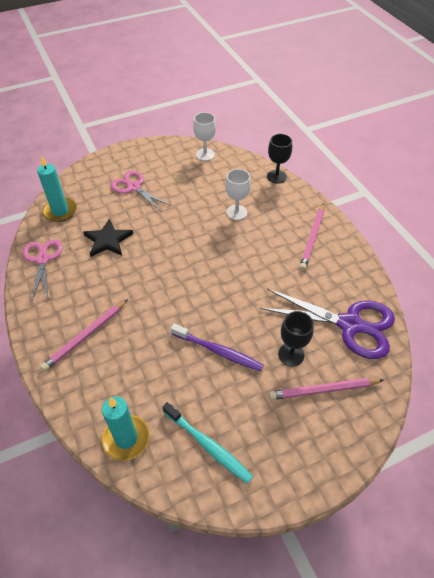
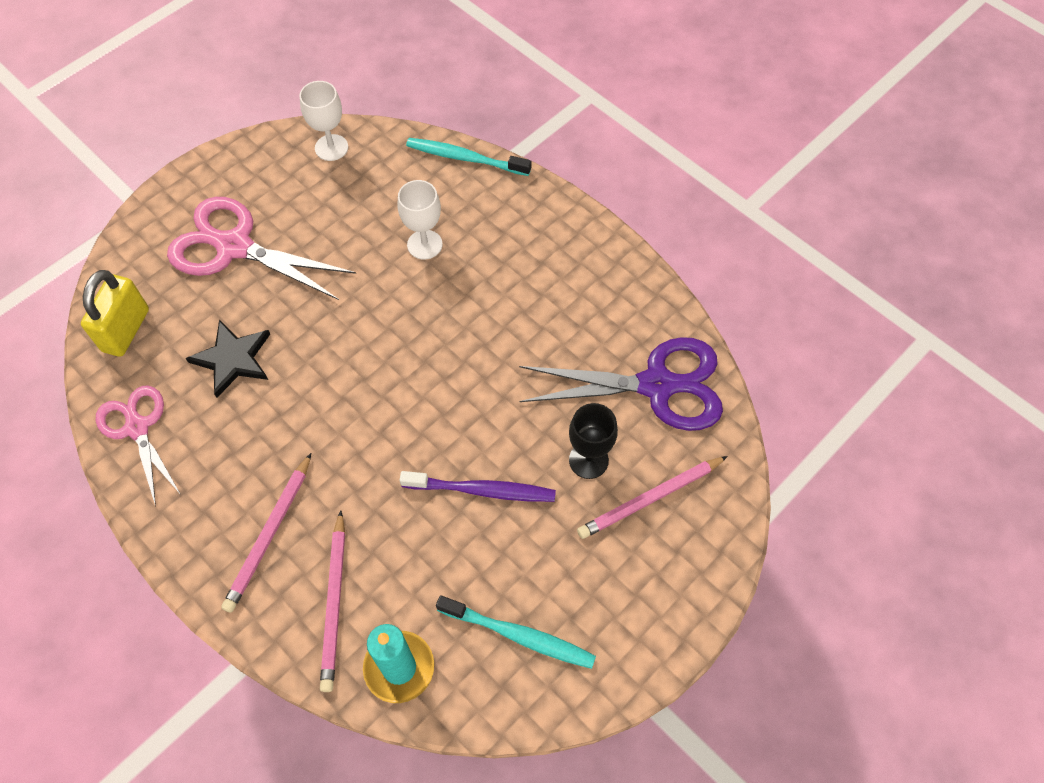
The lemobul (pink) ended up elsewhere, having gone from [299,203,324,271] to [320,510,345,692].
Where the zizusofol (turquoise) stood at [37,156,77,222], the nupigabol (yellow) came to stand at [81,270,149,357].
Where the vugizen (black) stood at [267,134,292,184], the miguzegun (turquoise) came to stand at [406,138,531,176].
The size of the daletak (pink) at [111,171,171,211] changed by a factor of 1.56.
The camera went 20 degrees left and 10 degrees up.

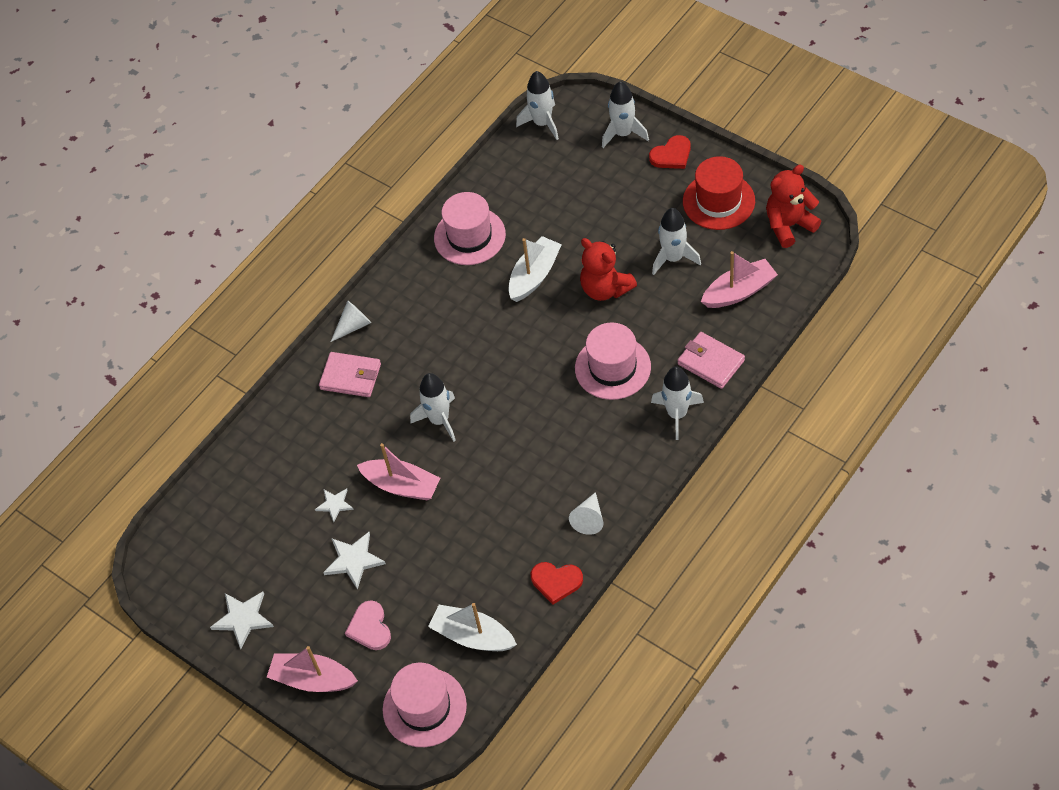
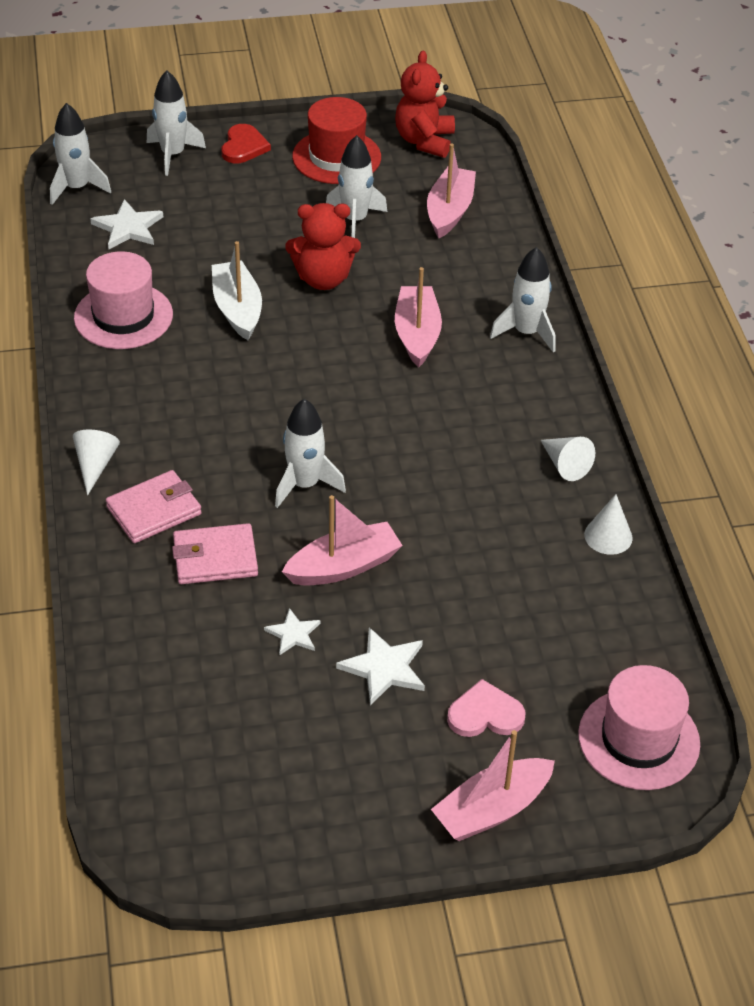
The second view lost the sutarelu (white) at [428,603,517,651].
The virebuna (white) ended up elsewhere, having gone from [210,592,274,649] to [91,199,163,249].
The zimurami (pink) ended up elsewhere, having gone from [677,332,745,389] to [172,523,258,584].
Where the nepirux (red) stood at [531,562,583,604], the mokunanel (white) came to stand at [584,494,633,555].
Where the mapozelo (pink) stood at [575,323,651,400], the sutarelu (pink) came to stand at [395,267,442,367].
The nepirux (pink) at [345,600,391,650] ended up facing another way, 150 degrees clockwise from before.
The camera went 55 degrees left and 10 degrees down.

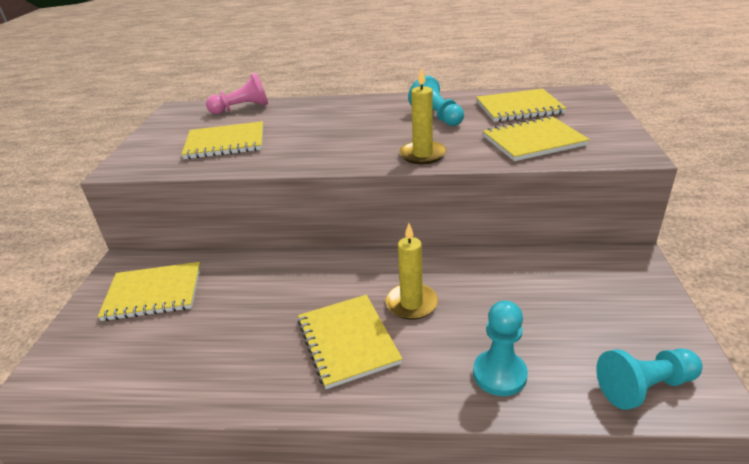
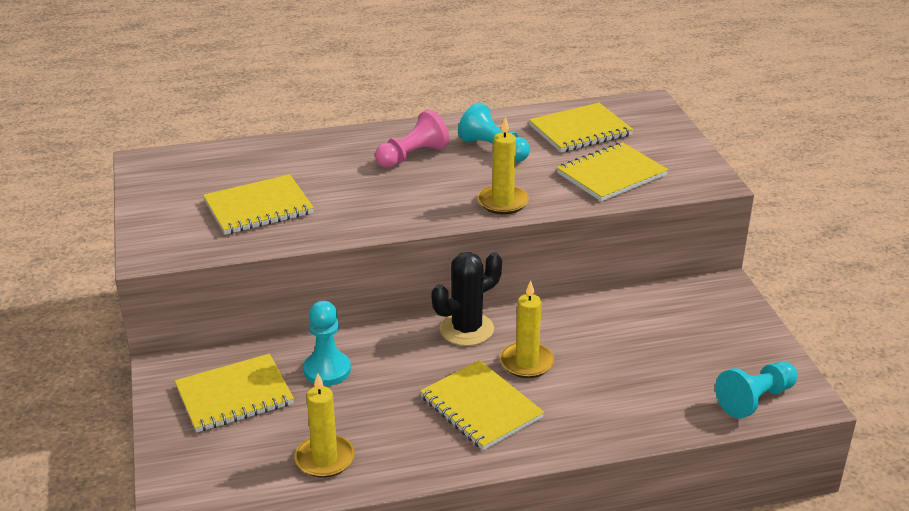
The second view gained the zizusofol (yellow) at [295,373,355,478].
The second view gained the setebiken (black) at [432,252,502,346].
The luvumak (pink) ended up elsewhere, having gone from [206,73,268,114] to [375,109,450,168].
The luvumak (turquoise) ended up elsewhere, having gone from [473,300,528,396] to [303,301,351,386].
The camera went 20 degrees left and 0 degrees up.

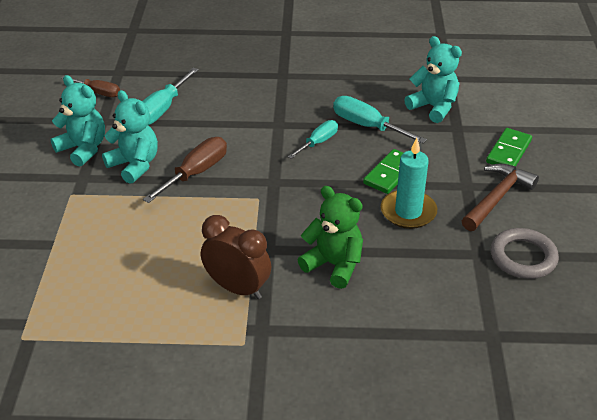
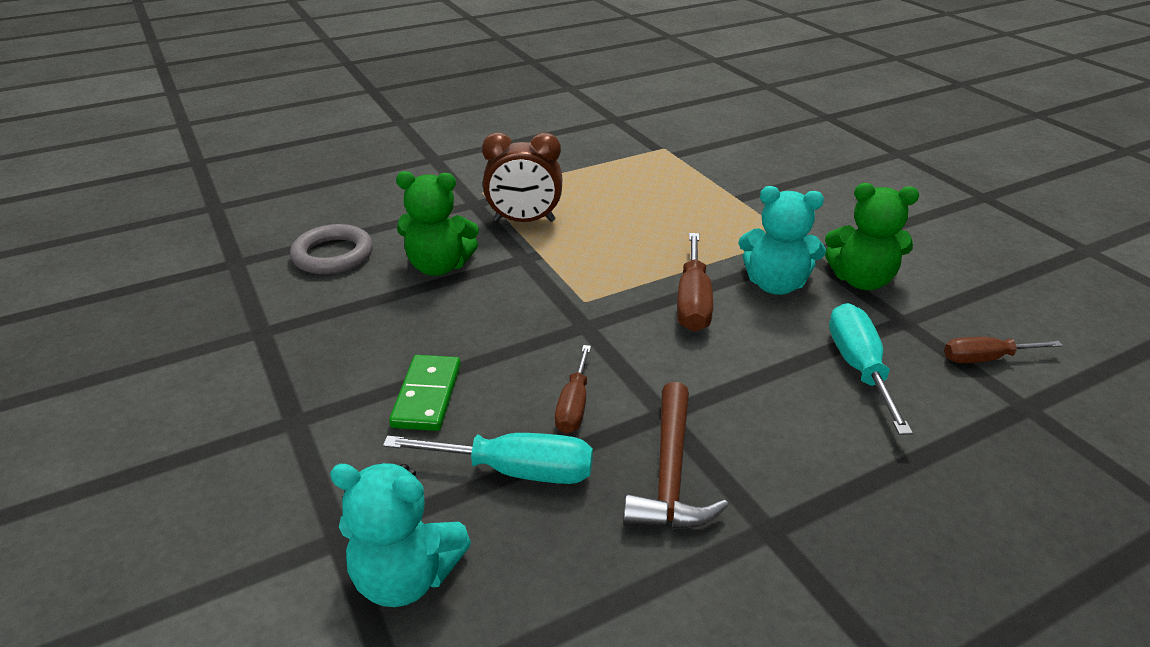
The second view lost the zizusofol (turquoise) at [381,138,437,229].
The second view lost the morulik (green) at [486,128,532,166].
The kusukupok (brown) ended up elsewhere, having gone from [462,164,539,231] to [623,382,728,529].
The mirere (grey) ended up elsewhere, having gone from [491,228,559,279] to [290,224,373,274].
What was the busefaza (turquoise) at [51,75,105,167] turned into the busefaza (green) at [825,183,919,290].
What was the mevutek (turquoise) at [288,120,338,159] turned into the mevutek (brown) at [555,345,591,434].
The camera went 150 degrees right and 5 degrees down.

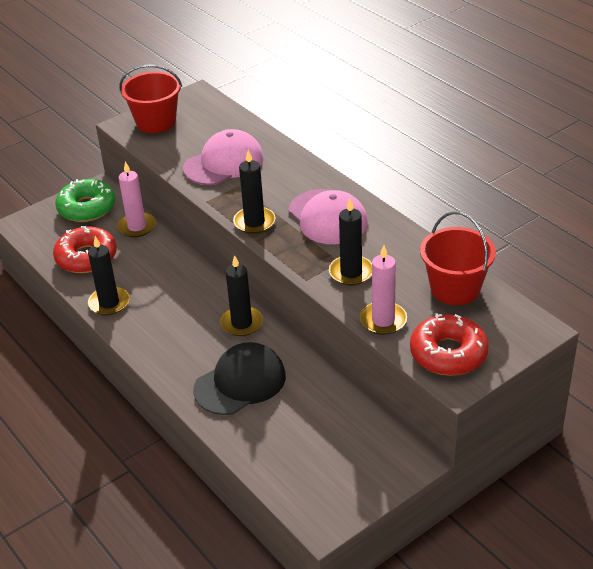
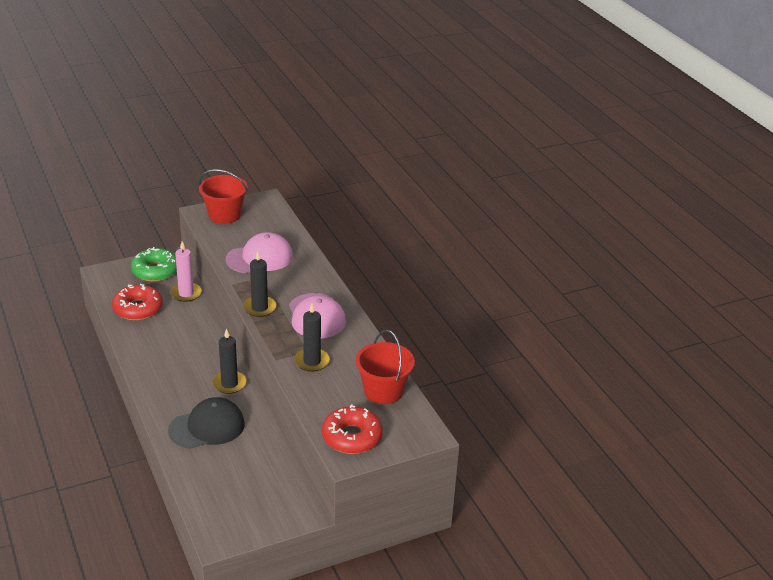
The second view lost the zizusofol (black) at [88,236,130,315].
The second view lost the zizusofol (pink) at [360,245,407,335].
The camera went 10 degrees right and 5 degrees down.

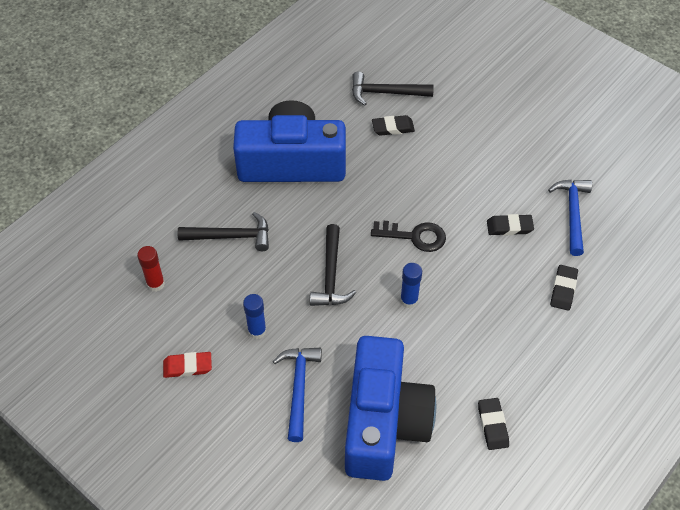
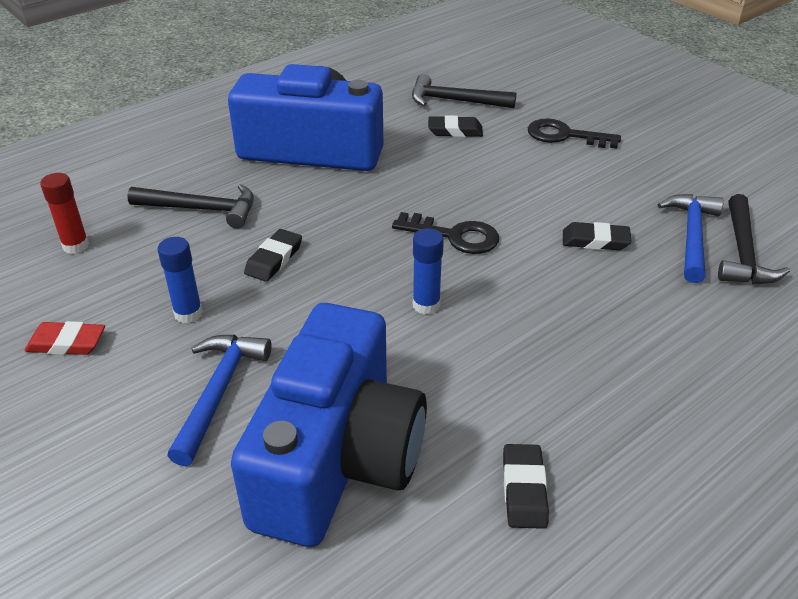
The second view gained the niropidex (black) at [528,119,621,149].
The kusukupok (black) ended up elsewhere, having gone from [310,224,356,306] to [718,194,790,284].
The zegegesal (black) ended up elsewhere, having gone from [550,265,578,311] to [244,229,302,282].
The camera went 10 degrees right and 15 degrees down.

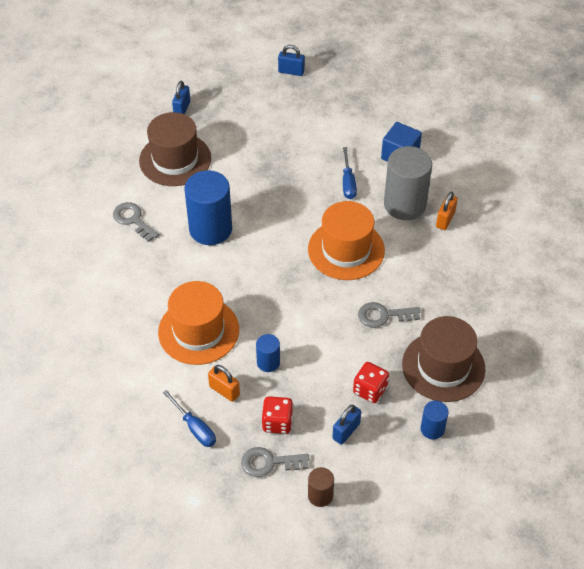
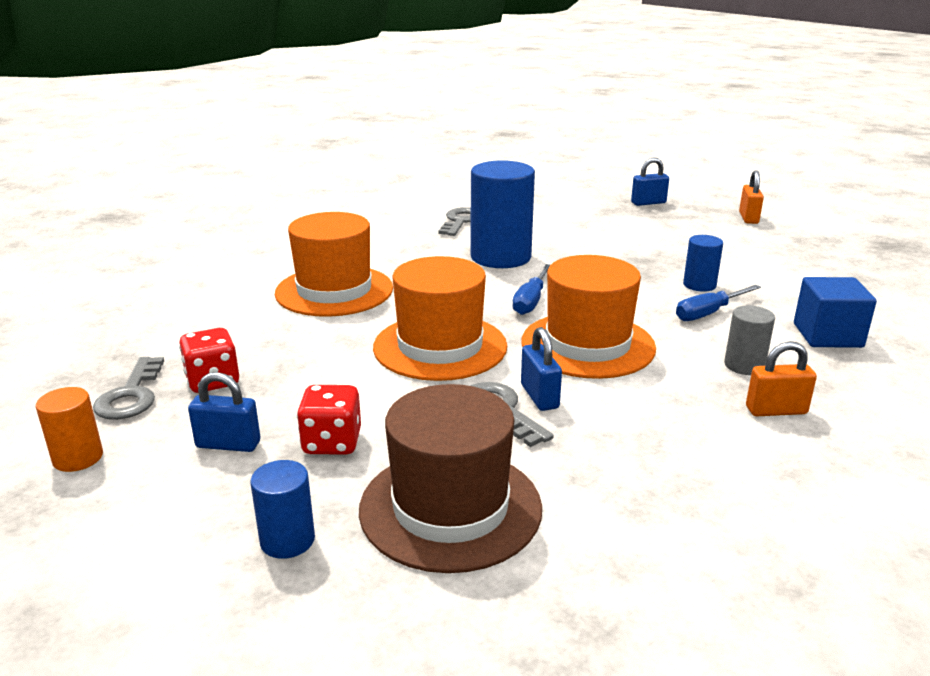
The second view lost the mapozelo (brown) at [139,112,211,186].
The second view gained the mapozelo (orange) at [373,256,507,381].
The mevutek (blue) ended up elsewhere, having gone from [163,390,216,447] to [512,264,550,315].
The nupigabol (orange) ended up elsewhere, having gone from [208,365,240,402] to [739,170,764,224].
The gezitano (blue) ended up elsewhere, having gone from [256,334,280,372] to [683,235,723,292].
The nupigabol (blue) ended up elsewhere, having gone from [278,45,305,76] to [521,327,562,411].
What was the gezitano (brown) at [308,467,334,507] turned into the gezitano (orange) at [36,387,103,472].
The niropidex (grey) at [241,447,310,477] ended up facing another way, 150 degrees counterclockwise from before.
The size of the gezitano (grey) at [384,146,432,220] changed by a factor of 0.49.
The camera went 60 degrees right and 25 degrees down.

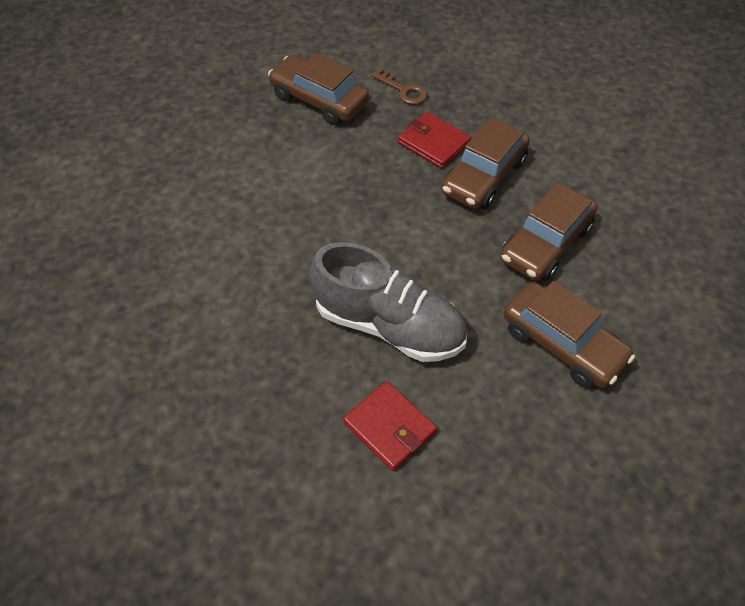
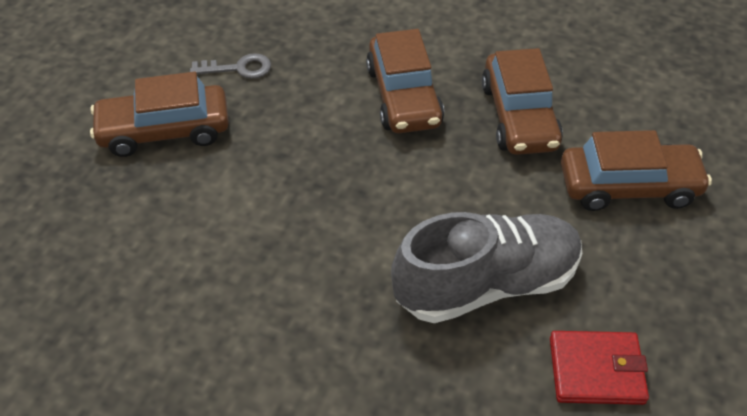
The second view lost the zimurami (red) at [398,112,471,169].
What was the niropidex (brown) at [371,68,427,105] turned into the niropidex (grey) at [190,53,271,79].
The camera went 45 degrees left and 5 degrees down.

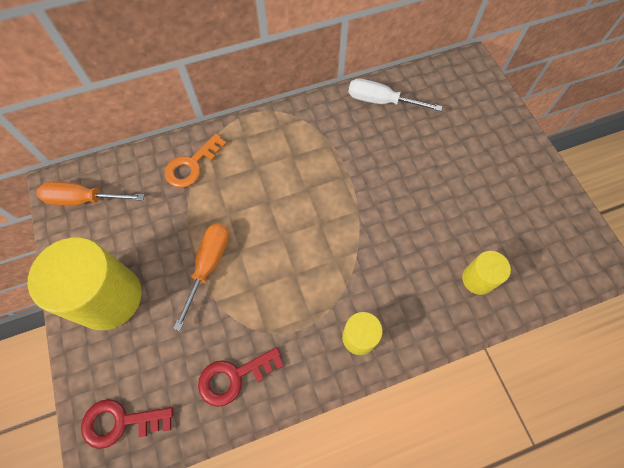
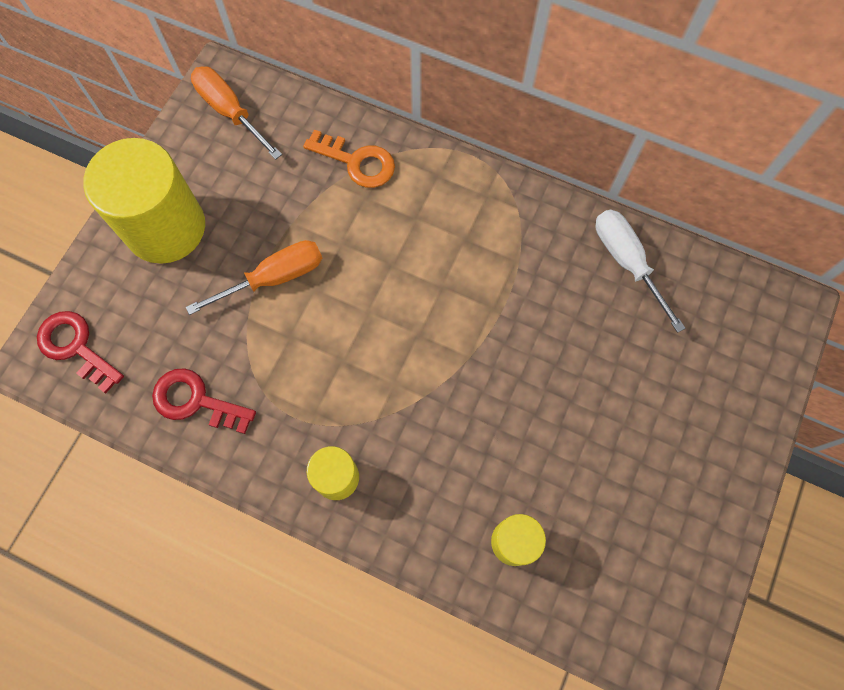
The niropidex (orange) at [165,133,227,188] ended up facing another way, 150 degrees counterclockwise from before.
The camera went 45 degrees right and 5 degrees up.

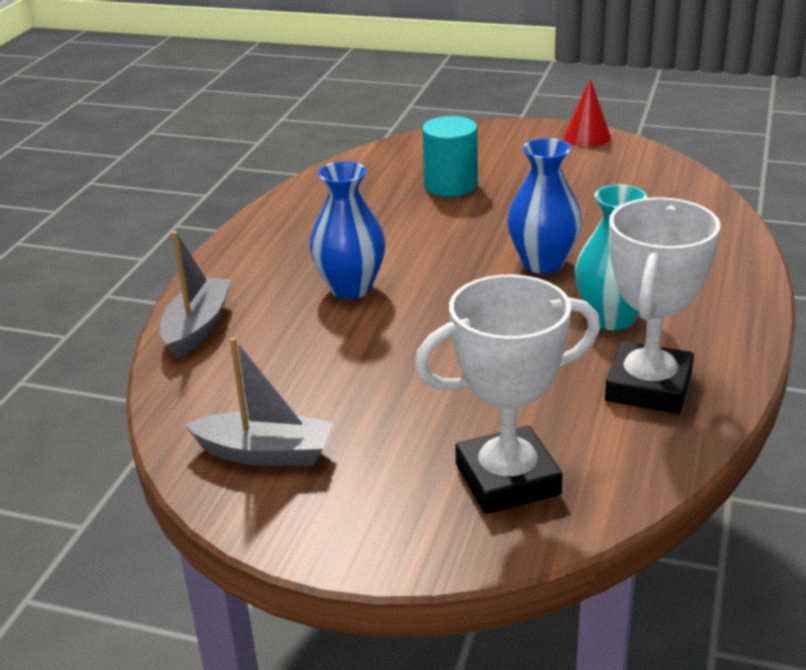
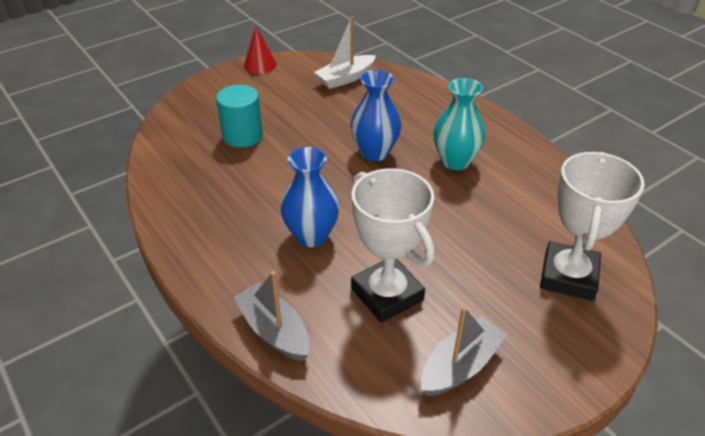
The second view gained the sutarelu (white) at [314,17,376,89].
The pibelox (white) ended up elsewhere, having gone from [605,197,720,414] to [351,168,435,323].
The camera went 55 degrees left and 10 degrees up.

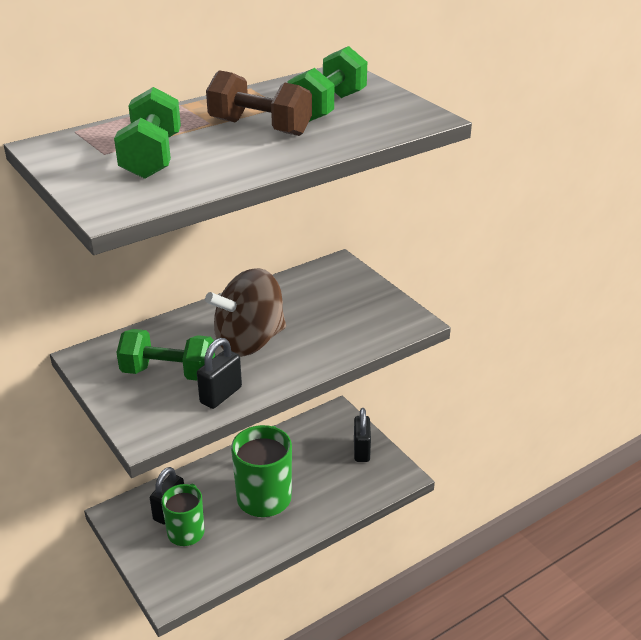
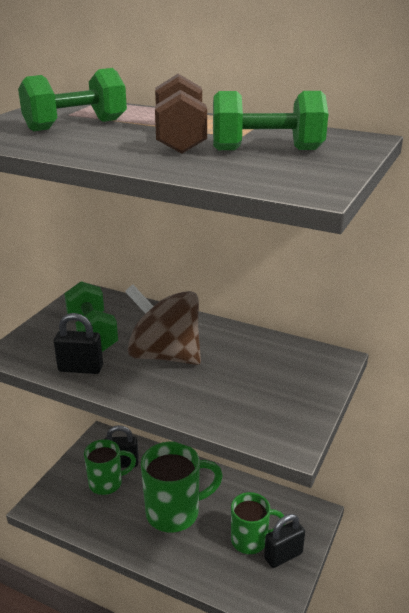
The second view gained the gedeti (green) at [231,492,286,554].
The camera went 60 degrees right and 5 degrees down.

